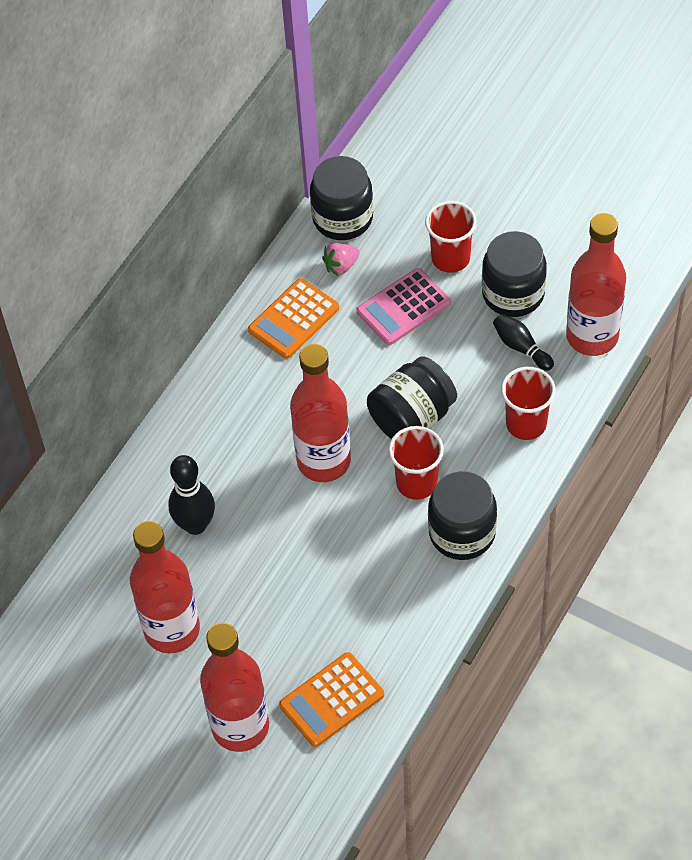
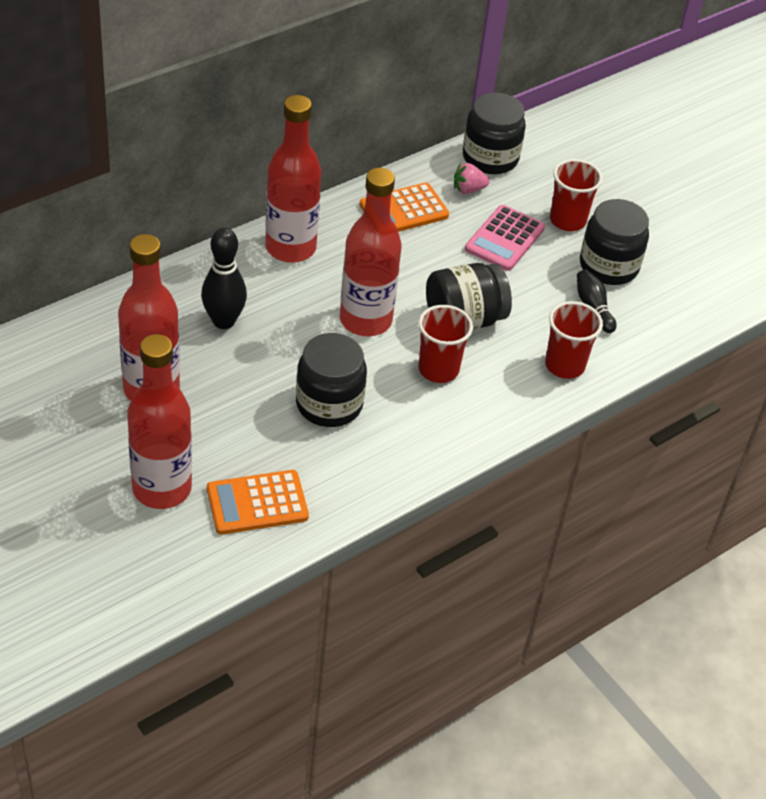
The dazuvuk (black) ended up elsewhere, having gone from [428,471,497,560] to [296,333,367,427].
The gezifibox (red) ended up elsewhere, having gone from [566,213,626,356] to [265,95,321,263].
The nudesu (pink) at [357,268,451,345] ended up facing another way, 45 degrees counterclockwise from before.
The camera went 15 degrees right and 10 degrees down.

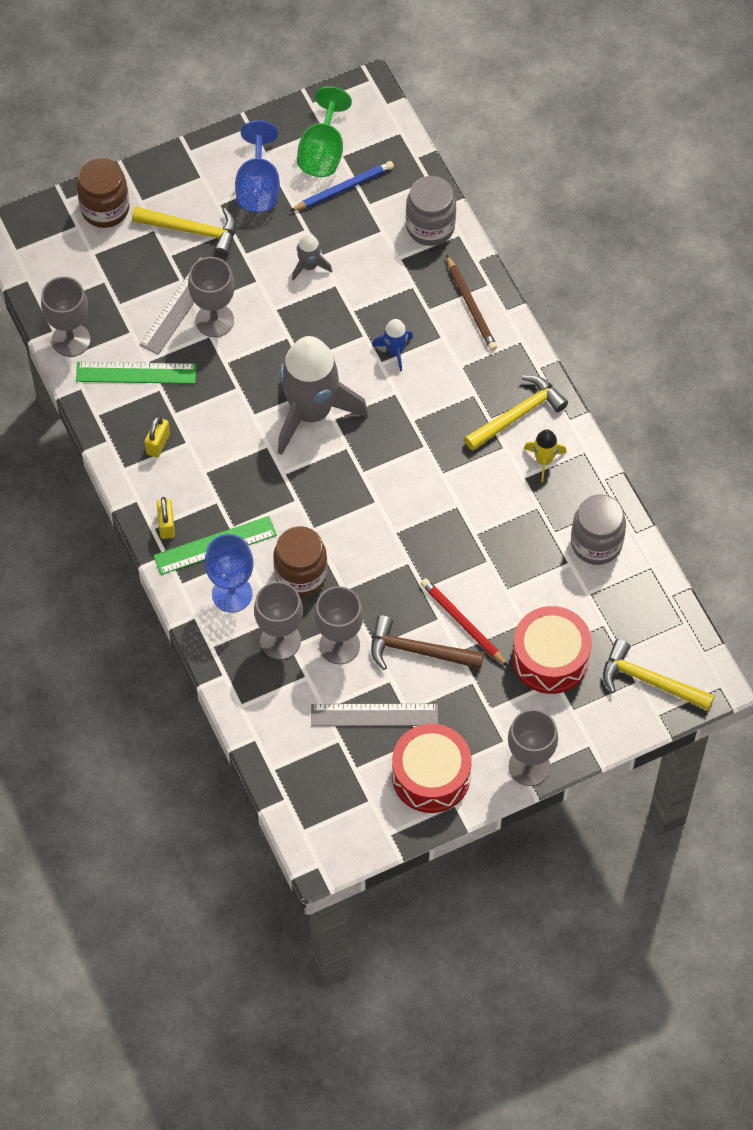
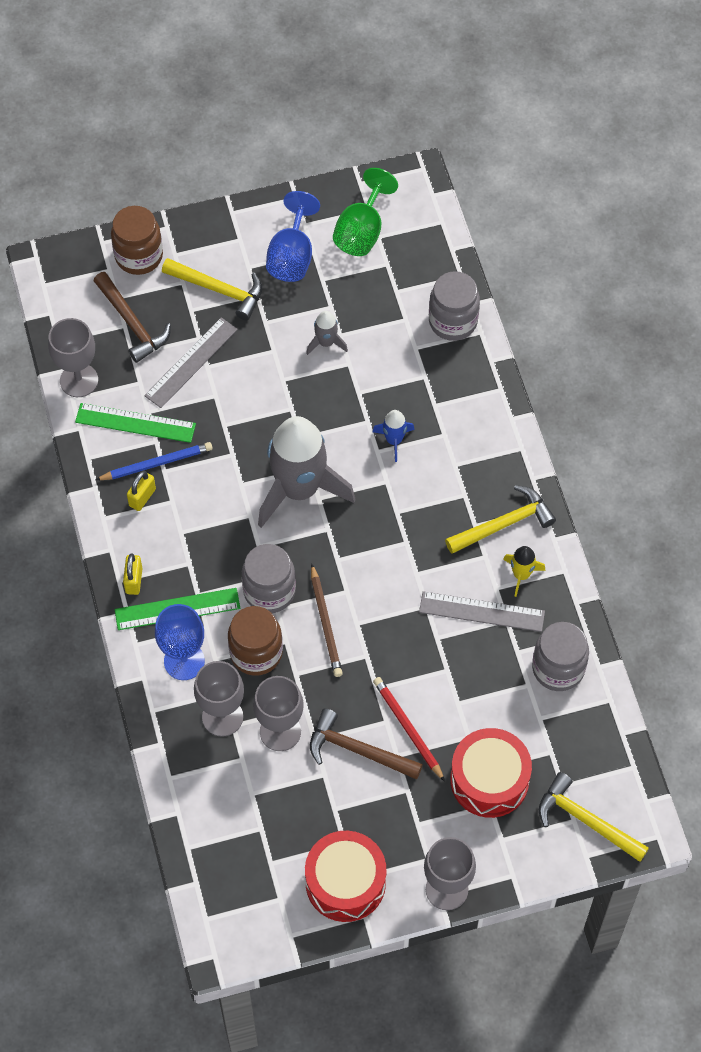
The second view lost the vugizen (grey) at [188,257,235,337].
The second view gained the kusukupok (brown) at [93,272,171,363].
The second view gained the dazuvuk (grey) at [242,544,296,613].
The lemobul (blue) ended up elsewhere, having gone from [290,161,394,211] to [96,442,213,480].
The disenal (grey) ended up elsewhere, having gone from [311,704,438,726] to [419,591,545,632].
The lemobul (brown) ended up elsewhere, having gone from [446,255,497,351] to [311,564,343,677].
The camera went 10 degrees right and 0 degrees up.

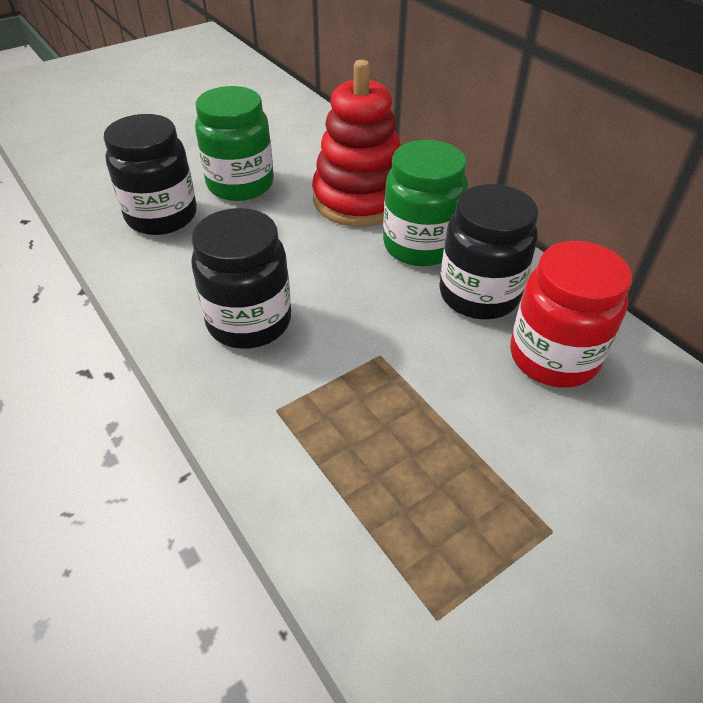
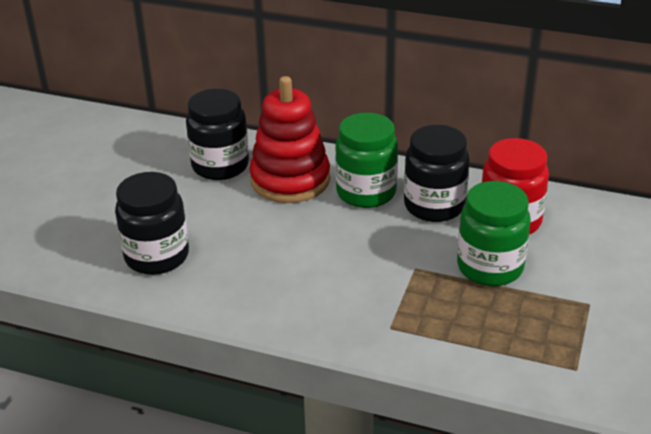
The dazuvuk (black) ended up elsewhere, having gone from [191,208,291,349] to [186,89,249,180].
The dazuvuk (green) ended up elsewhere, having gone from [195,86,274,201] to [457,181,531,286].
The camera went 35 degrees left and 10 degrees down.

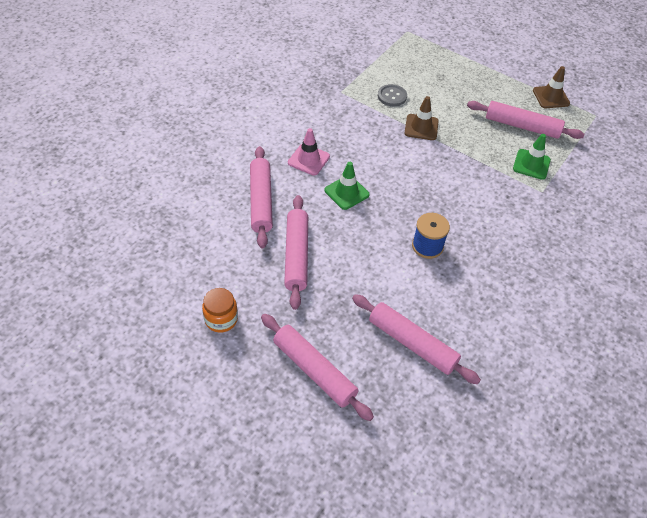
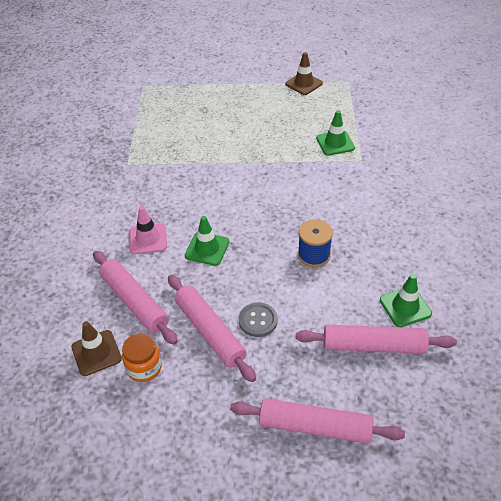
The second view lost the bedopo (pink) at [467,101,584,139].
The second view gained the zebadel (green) at [380,274,432,327].
The dazuvuk (orange) ended up elsewhere, having gone from [202,288,238,333] to [122,334,162,382].
The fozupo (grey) ended up elsewhere, having gone from [378,84,407,106] to [239,302,278,337].
The zebadel (brown) ended up elsewhere, having gone from [405,96,439,140] to [71,321,122,376].
The camera went 30 degrees left and 5 degrees down.

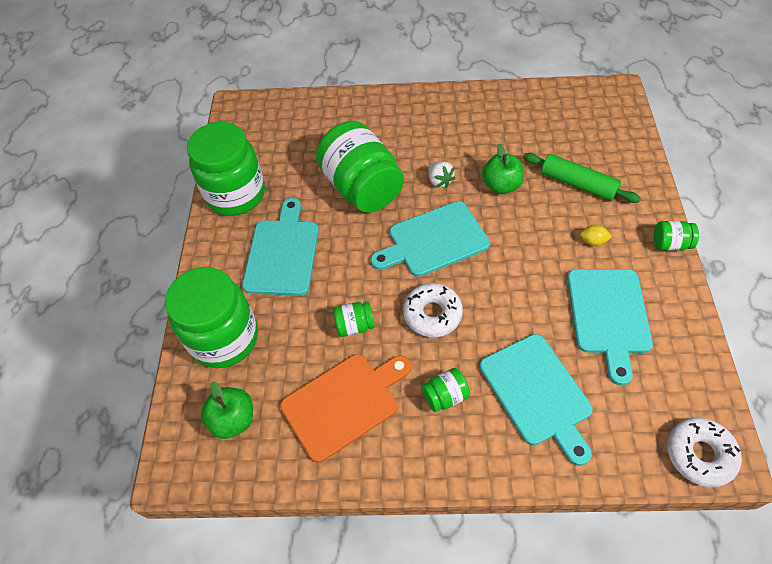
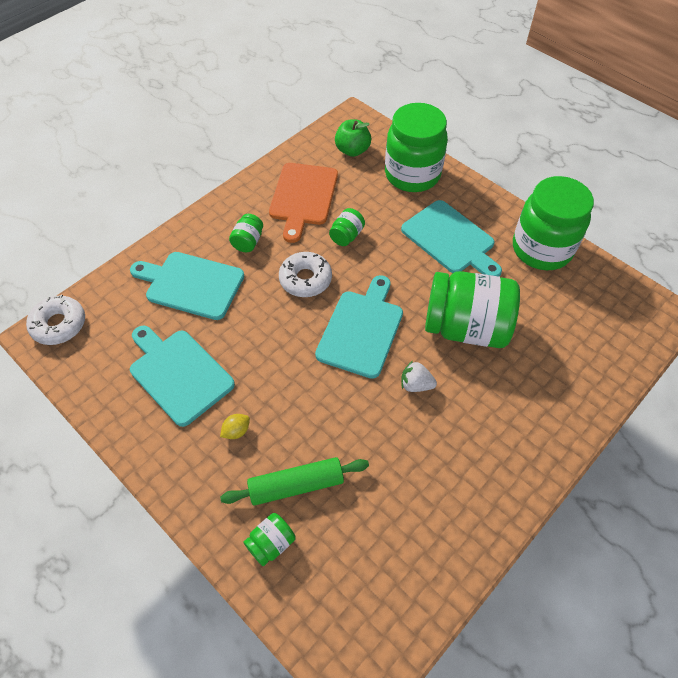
The second view lost the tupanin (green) at [482,144,524,194].
The dazuvuk (green) ended up elsewhere, having gone from [653,221,699,251] to [243,513,296,566].
The camera went 130 degrees right and 0 degrees up.

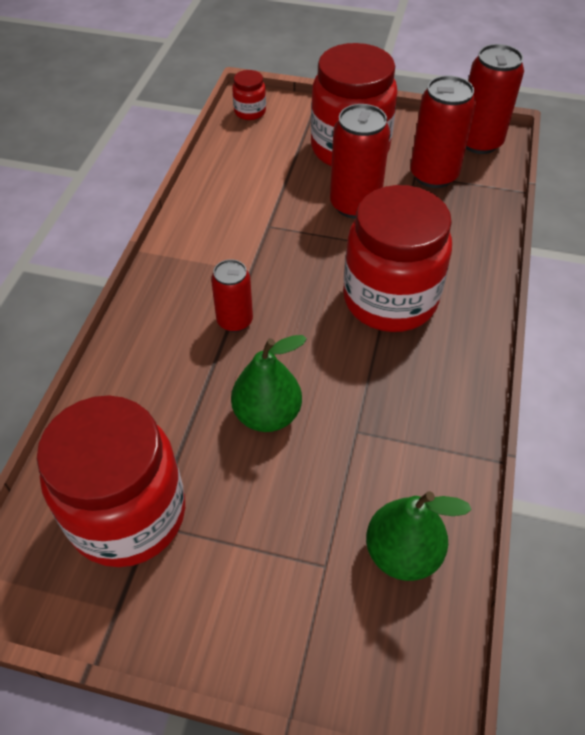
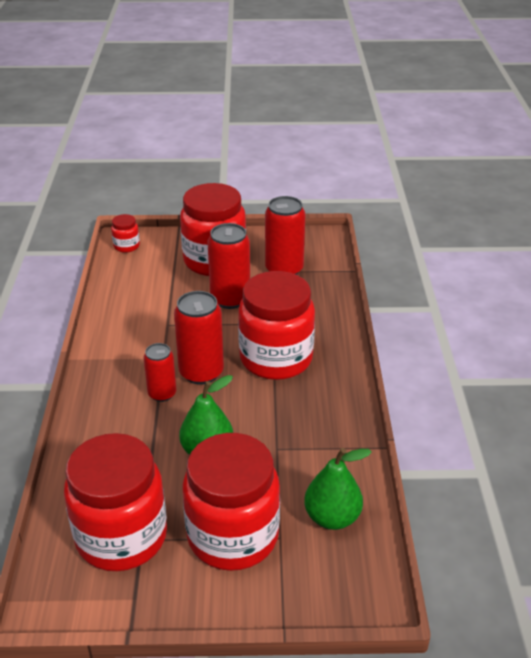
The second view gained the dazuvuk (red) at [183,433,280,571].
The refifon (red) ended up elsewhere, having gone from [466,44,524,154] to [174,291,224,385].
The camera went 15 degrees left and 15 degrees down.

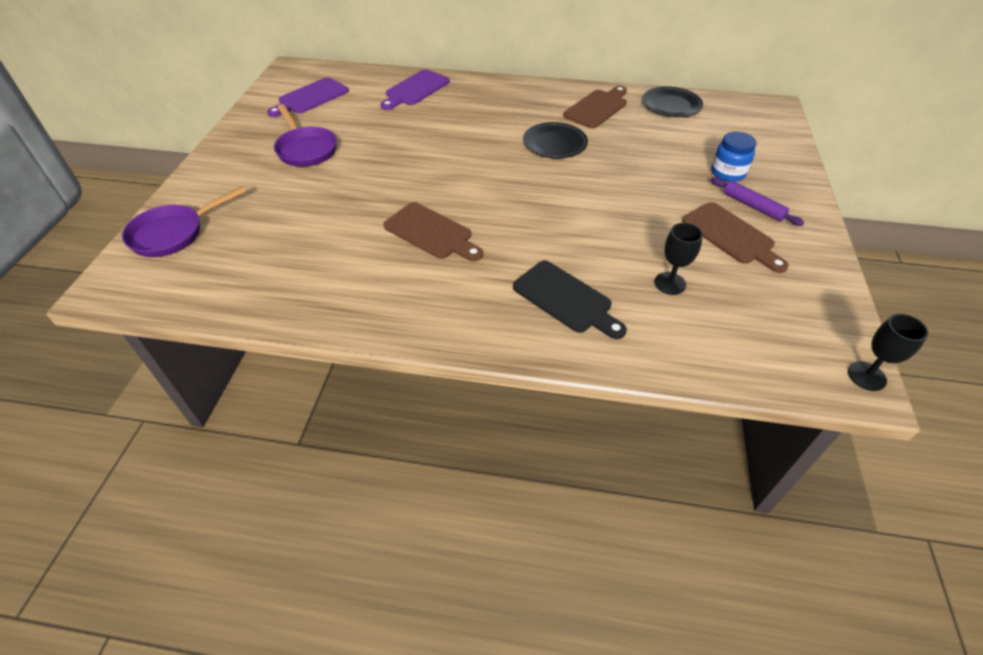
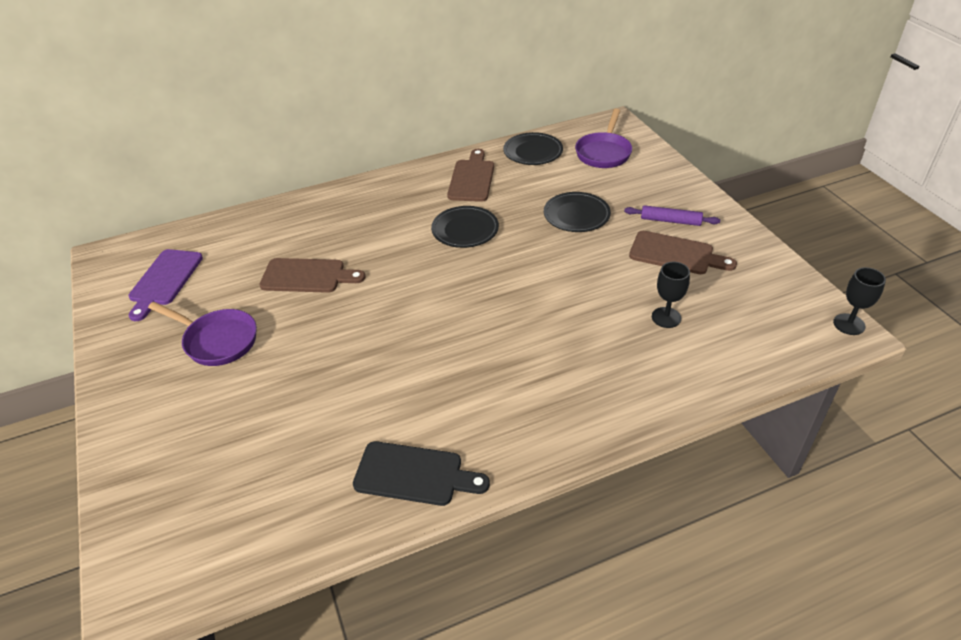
The second view lost the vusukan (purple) at [380,70,450,110].
The second view lost the dazuvuk (blue) at [711,132,756,182].
The second view gained the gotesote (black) at [544,192,611,232].
The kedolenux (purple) ended up elsewhere, having gone from [122,186,246,257] to [575,109,632,168].
The vusukan (brown) ended up elsewhere, having gone from [384,202,483,261] to [259,258,365,293].
The vusukan (black) ended up elsewhere, having gone from [513,261,627,339] to [353,441,490,506].
The camera went 30 degrees left and 5 degrees down.

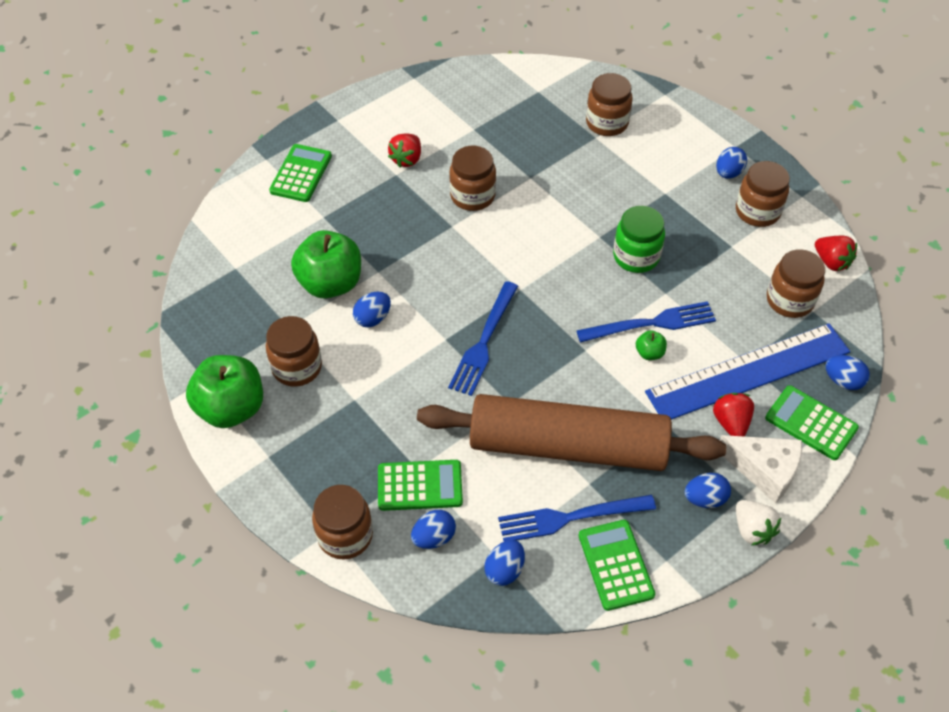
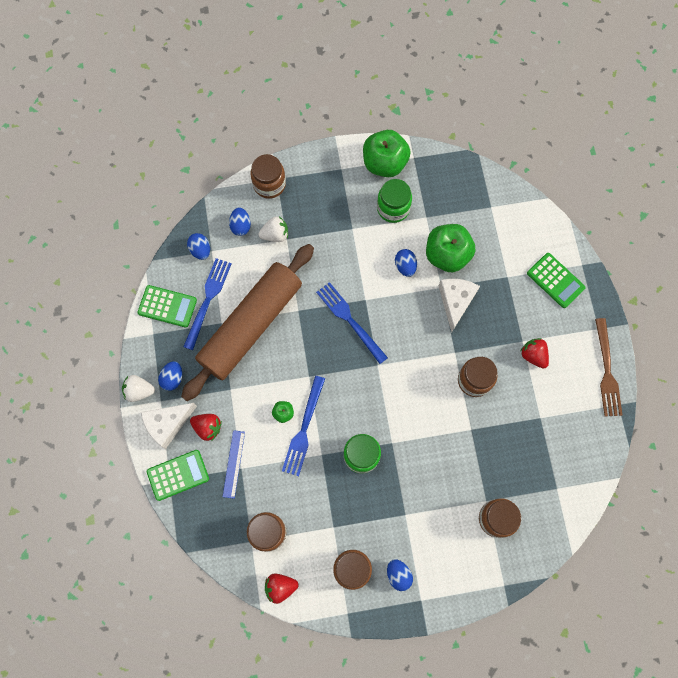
The second view lost the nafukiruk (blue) at [826,355,870,390].
The second view gained the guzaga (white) at [439,279,480,333].
The second view gained the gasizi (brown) at [595,318,623,416].
Where the nudesu (green) stood at [378,460,463,511], the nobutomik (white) came to stand at [258,216,288,242].
What was the dazuvuk (brown) at [266,316,322,387] turned into the dazuvuk (green) at [377,179,412,223].
The size of the disenal (blue) at [645,323,850,420] changed by a factor of 0.44.
The camera went 120 degrees right and 20 degrees up.

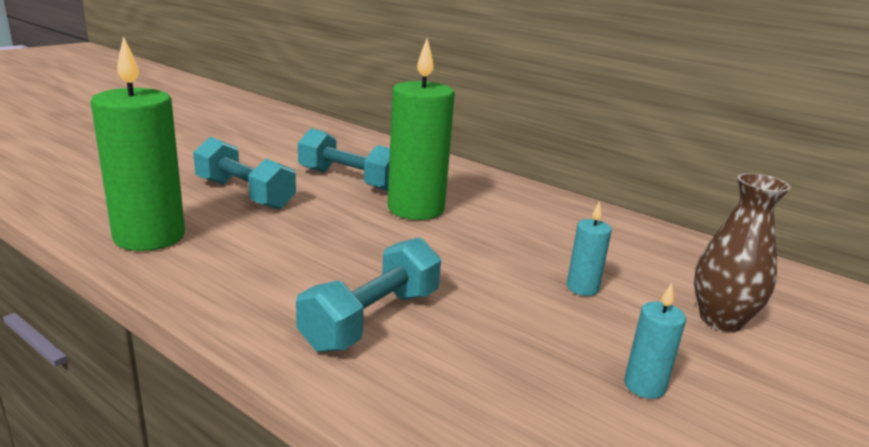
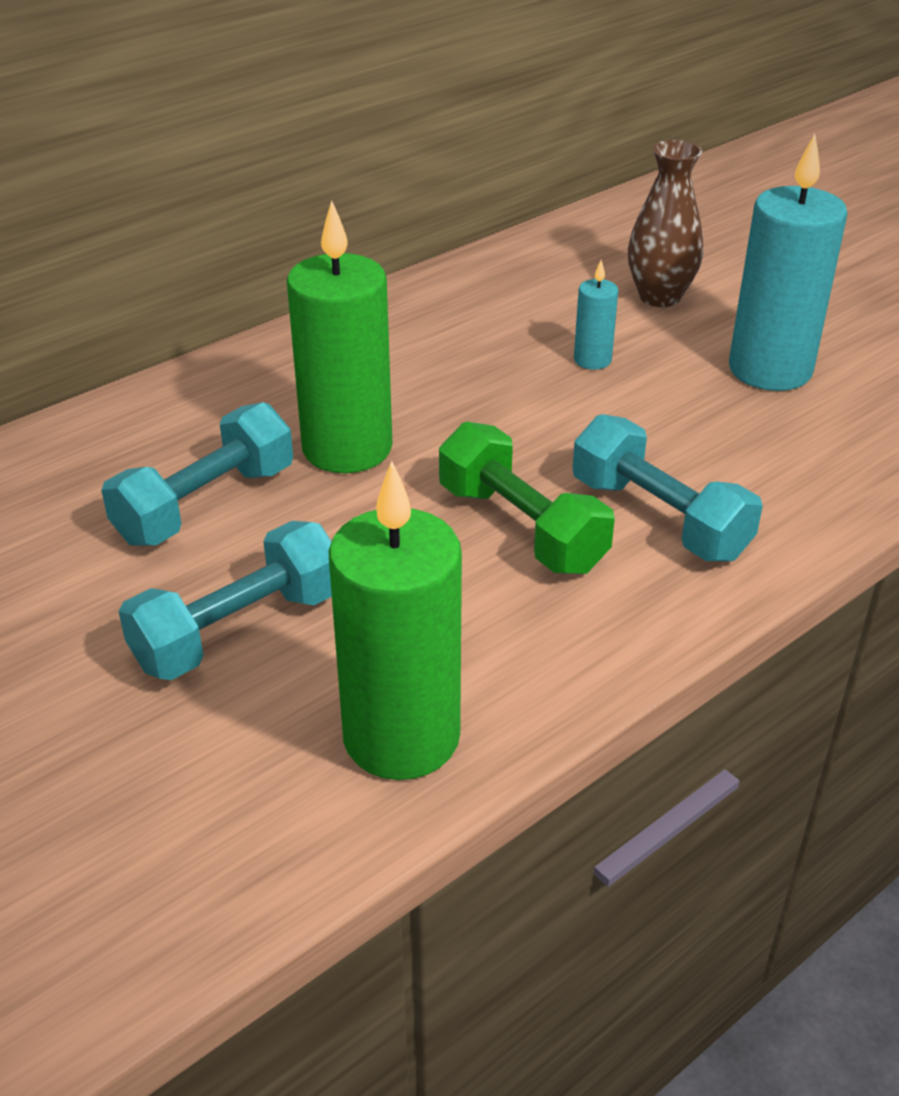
The second view gained the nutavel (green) at [439,422,615,574].
The size of the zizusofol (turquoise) at [624,283,686,399] changed by a factor of 2.16.
The camera went 75 degrees left and 15 degrees up.

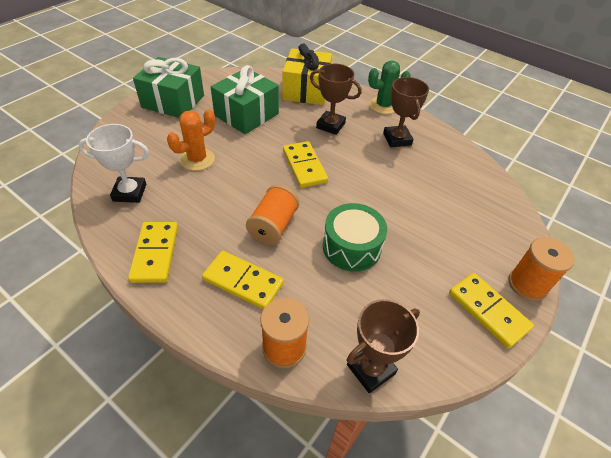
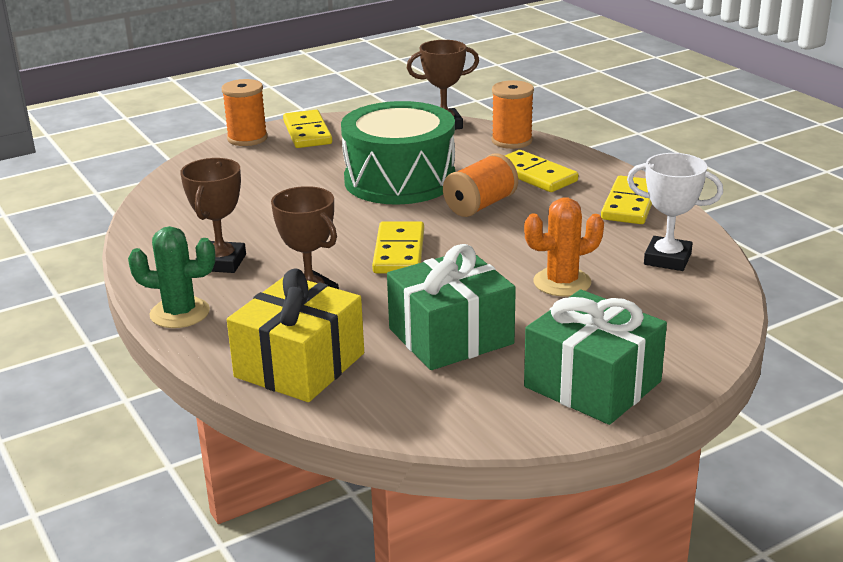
The size of the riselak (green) at [323,203,387,272] changed by a factor of 1.58.
The camera went 155 degrees left and 20 degrees down.

